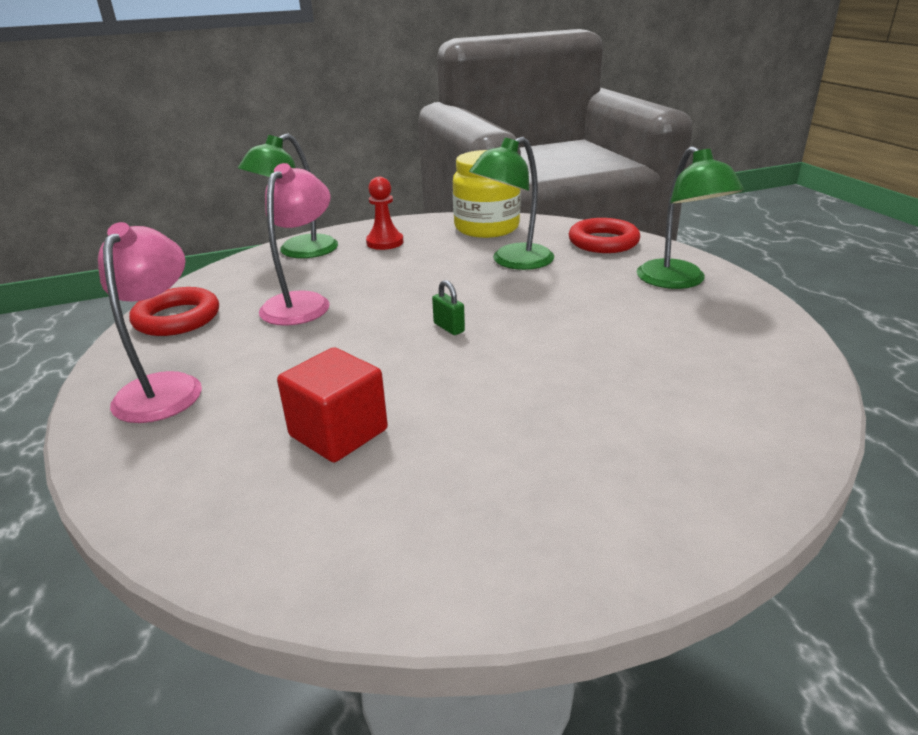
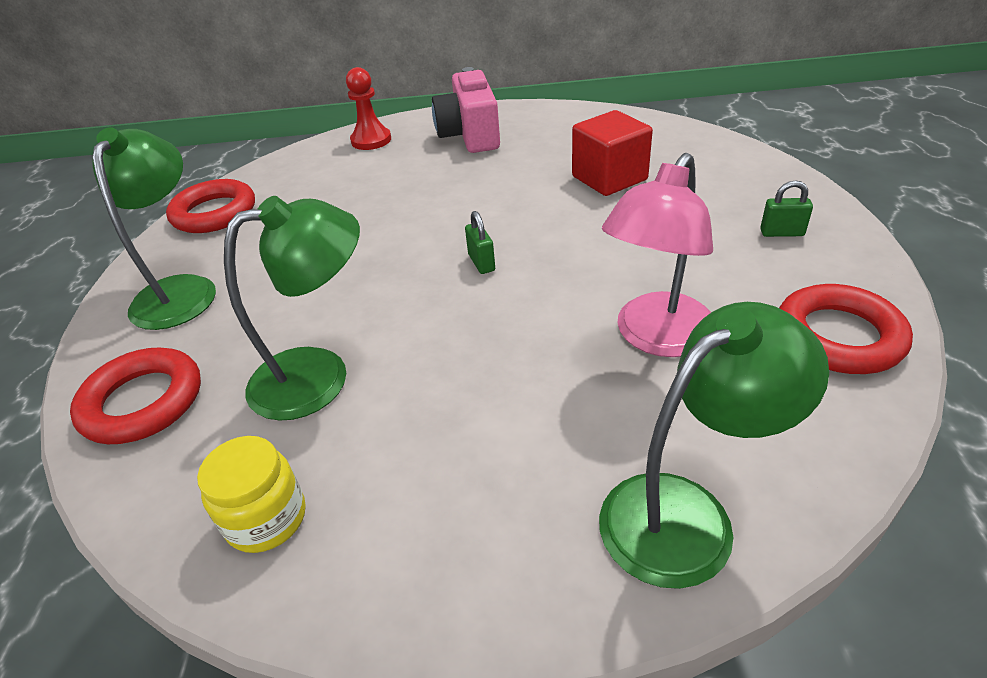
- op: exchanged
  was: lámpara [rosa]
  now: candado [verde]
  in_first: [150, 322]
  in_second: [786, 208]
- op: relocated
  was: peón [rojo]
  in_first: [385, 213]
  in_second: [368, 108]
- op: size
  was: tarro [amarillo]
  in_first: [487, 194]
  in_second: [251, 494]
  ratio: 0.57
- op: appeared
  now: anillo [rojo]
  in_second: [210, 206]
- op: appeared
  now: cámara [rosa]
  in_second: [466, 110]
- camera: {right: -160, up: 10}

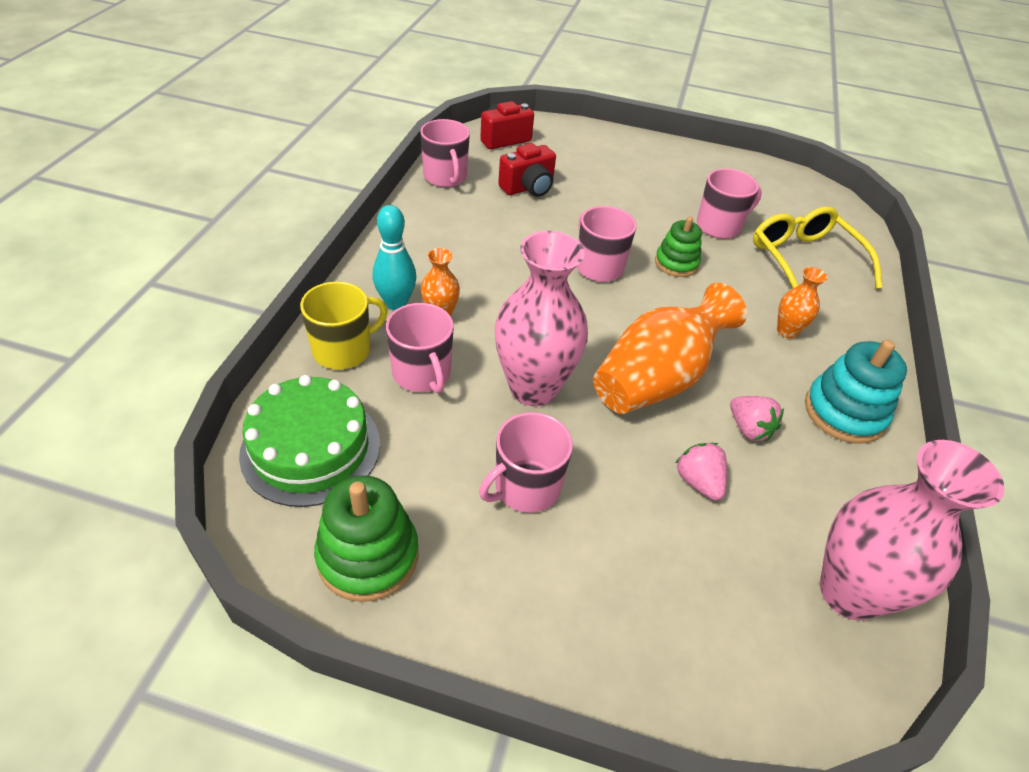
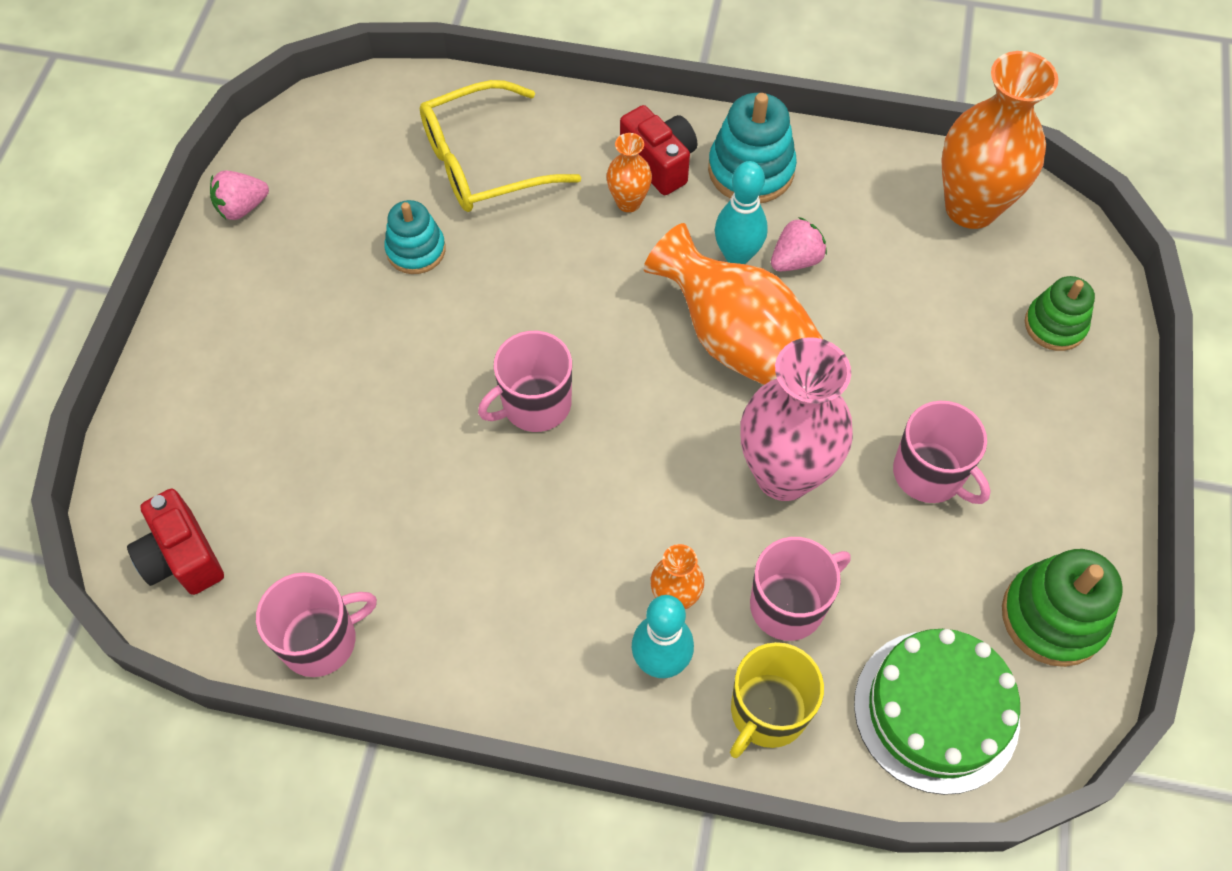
- op: spun
  was: taza [amarillo]
  in_first: [344, 325]
  in_second: [777, 700]
  clockwise: -105
- op: relocated
  was: cámara [rojo]
  in_first: [527, 170]
  in_second: [658, 150]
- op: relocated
  was: juguete apilable [verde]
  in_first: [678, 247]
  in_second: [1060, 313]
- op: relocated
  was: fresa [rosa]
  in_first: [701, 471]
  in_second: [239, 195]
- op: exchanged
  was: taza [rosa]
  now: juguete apilable [turquesa]
  in_first: [729, 204]
  in_second: [415, 237]
- op: colour
  was: florero [rosa]
  now: florero [naranja]
  in_first: [912, 530]
  in_second: [999, 140]
- op: appeared
  now: bolo [turquesa]
  in_second: [741, 212]
- camera: {right: -90, up: 15}

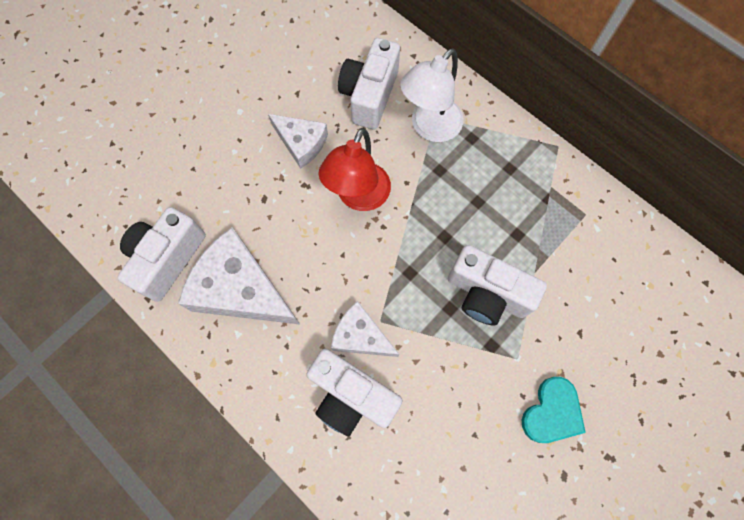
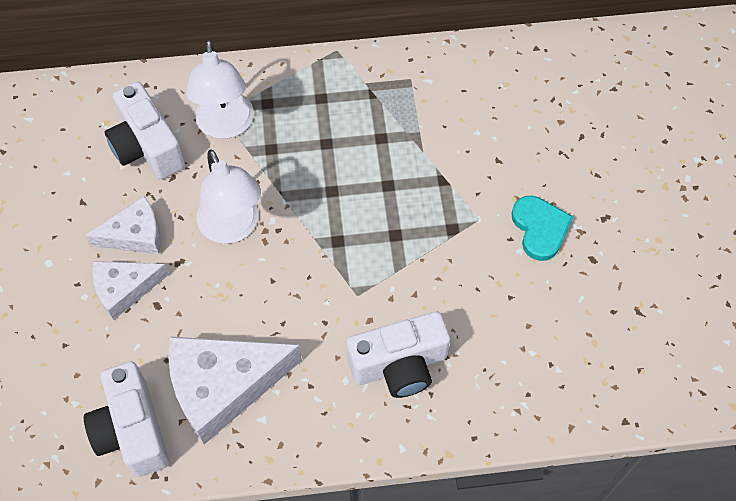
- op: colour
  was: lámpara [rojo]
  now: lámpara [blanco]
  in_first: [355, 169]
  in_second: [229, 196]
- op: relocated
  was: queso [blanco]
  in_first: [365, 329]
  in_second: [130, 290]
- op: missing
  was: cámara [blanco]
  in_first: [497, 285]
- camera: {right: -50, up: -10}

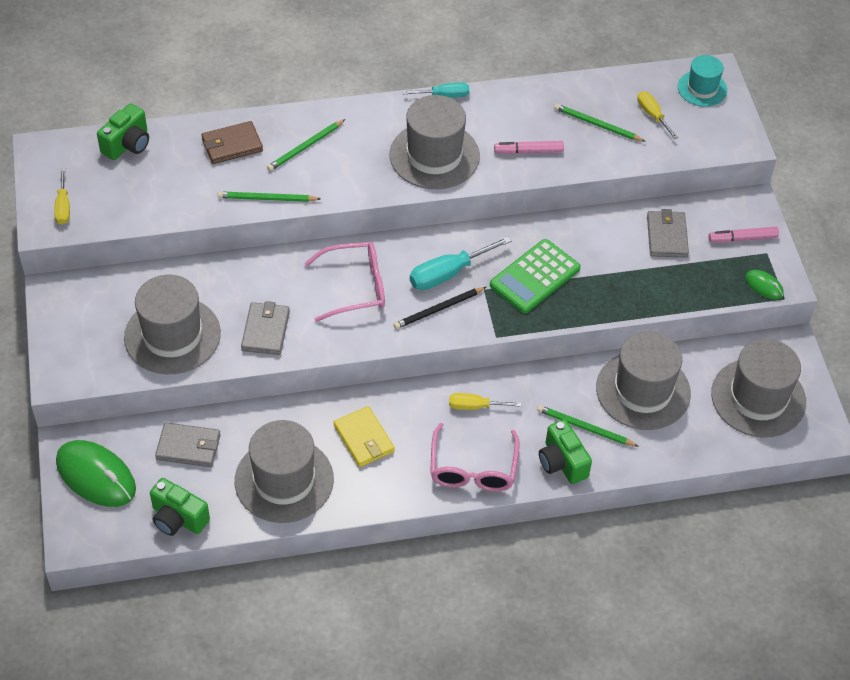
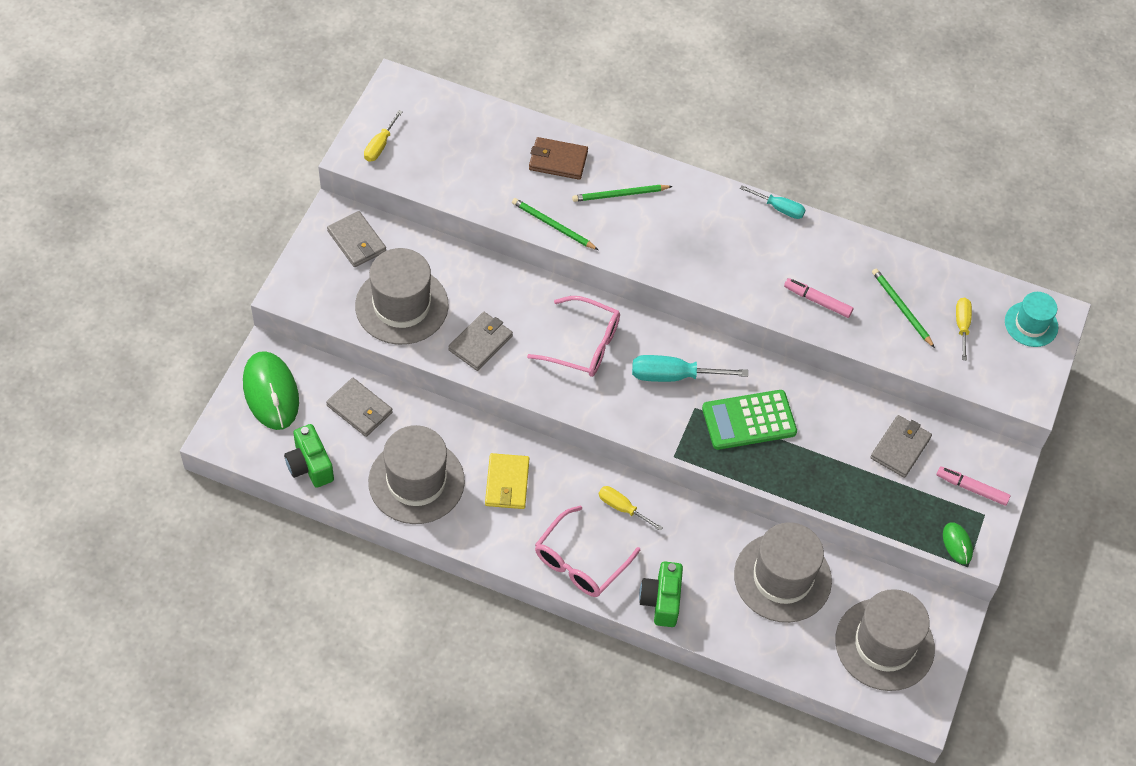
- op: missing
  was: cámara [verde]
  in_first: [123, 132]
- op: missing
  was: sombrero [gris]
  in_first: [434, 142]
- op: missing
  was: lápiz [negro]
  in_first: [440, 308]
- op: missing
  was: lápiz [verde]
  in_first: [588, 426]
- op: appeared
  now: cartera [gris]
  in_second: [356, 239]
- camera: {right: 30, up: 5}

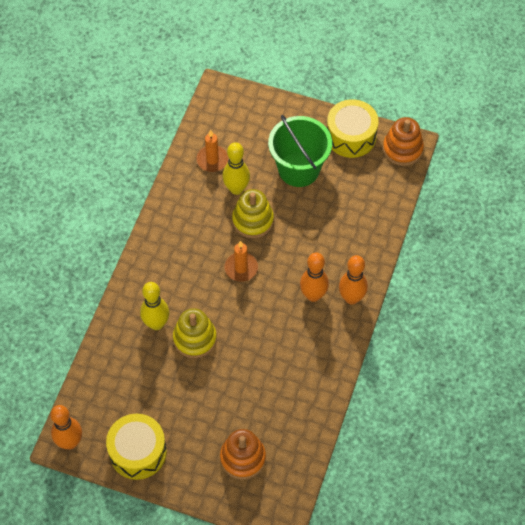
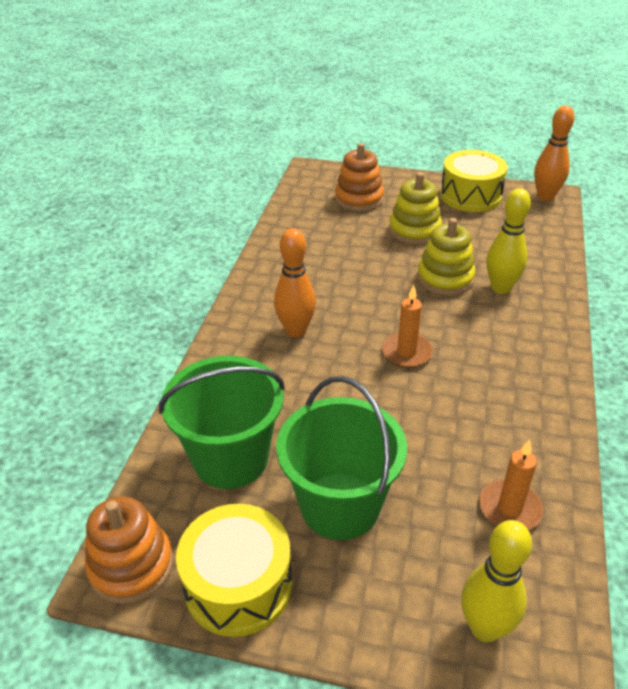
- op: relocated
  was: bolo [amarillo]
  in_first: [236, 168]
  in_second: [496, 581]
- op: relocated
  was: juguete apilable [amarillo]
  in_first: [253, 213]
  in_second: [415, 208]
- op: missing
  was: bolo [naranja]
  in_first: [353, 280]
- op: appeared
  now: balde [verde]
  in_second: [222, 422]
- camera: {right: 175, up: -20}

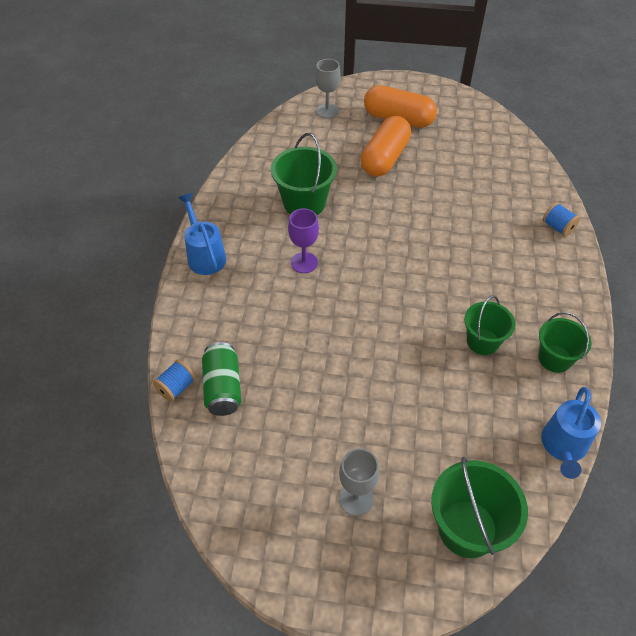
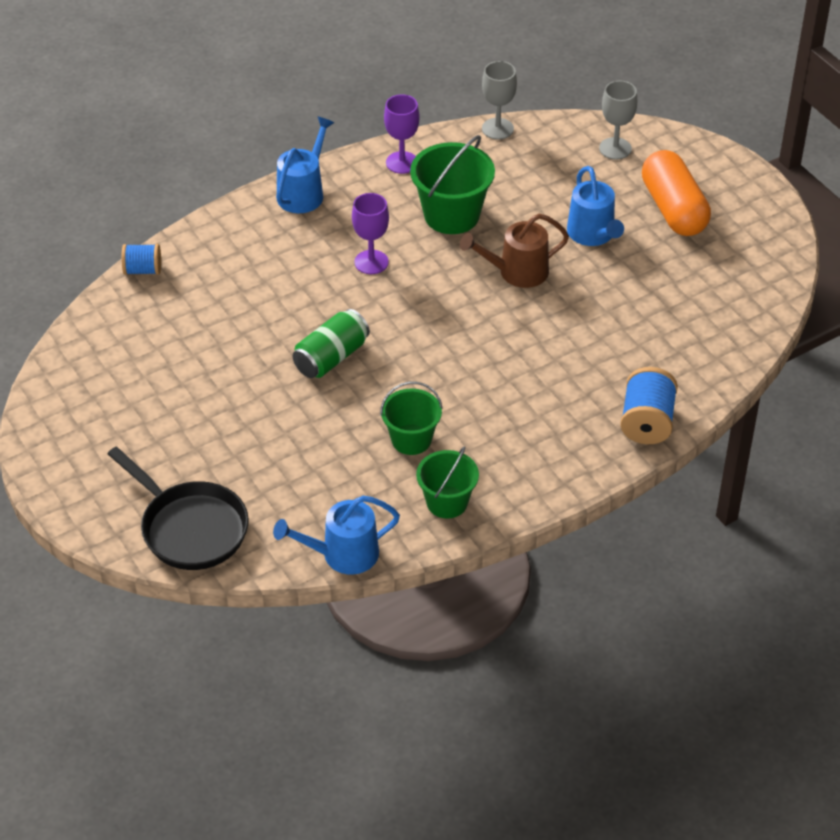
- op: relocated
  was: lata [verde]
  in_first: [221, 379]
  in_second: [331, 343]
- op: relocated
  was: copa [gris]
  in_first: [359, 482]
  in_second: [499, 100]
- op: exchanged
  was: cápsula [naranja]
  now: regadera [azul]
  in_first: [386, 146]
  in_second: [595, 206]
- op: exchanged
  was: balde [verde]
  now: sartén [negro]
  in_first: [479, 507]
  in_second: [178, 508]
- op: size
  was: carrete [azul]
  in_first: [561, 219]
  in_second: [649, 405]
  ratio: 1.56
- op: appeared
  now: copa [morado]
  in_second: [402, 134]
- op: appeared
  now: regadera [marrón]
  in_second: [514, 251]
- camera: {right: 50, up: -5}

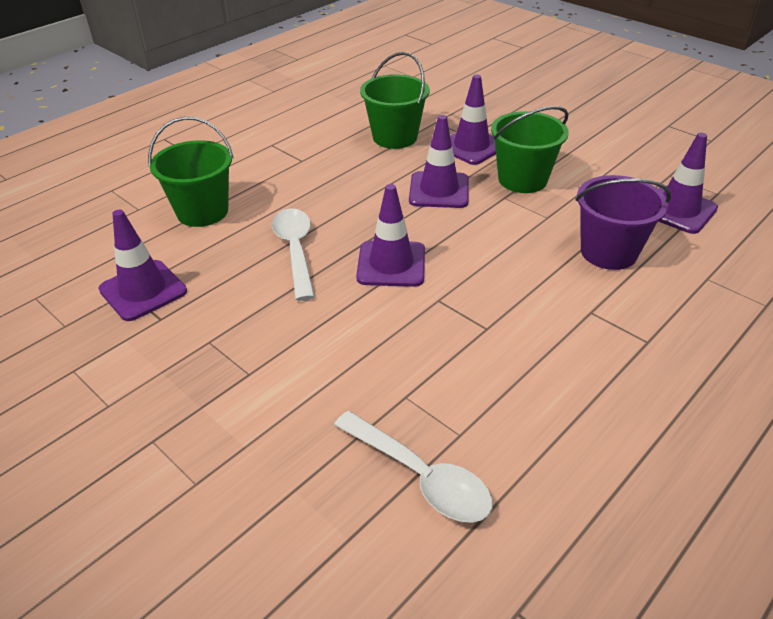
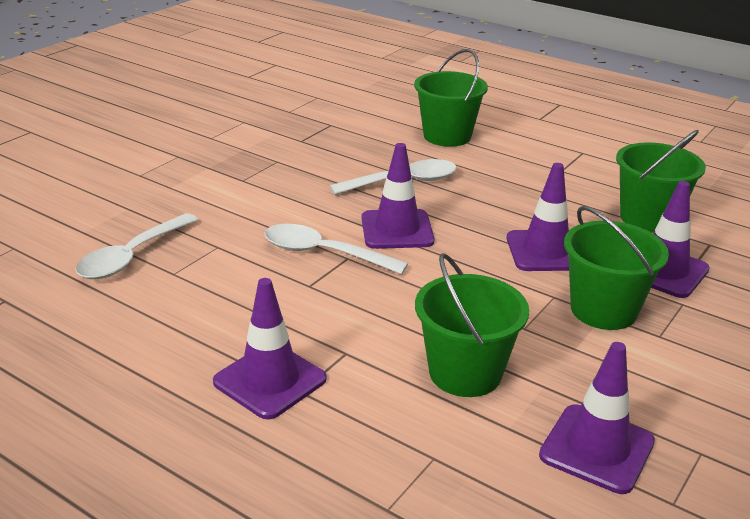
- op: relocated
  was: cono de tráfico [morado]
  in_first: [142, 265]
  in_second: [269, 349]
- op: colour
  was: balde [morado]
  now: balde [verde]
  in_first: [623, 222]
  in_second: [472, 325]
- op: appeared
  now: cuchara [blanco]
  in_second: [336, 249]
- camera: {right: 80, up: -10}

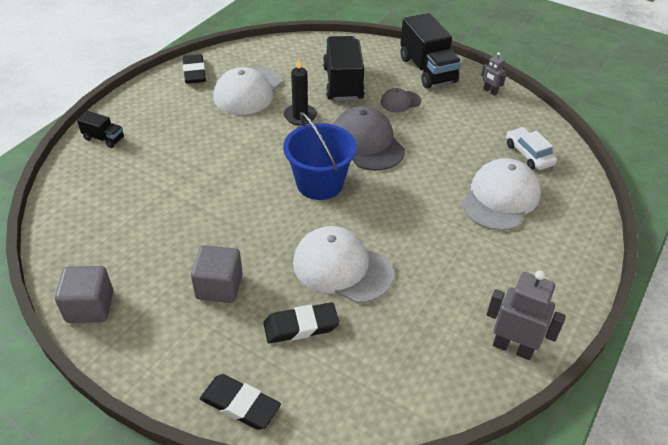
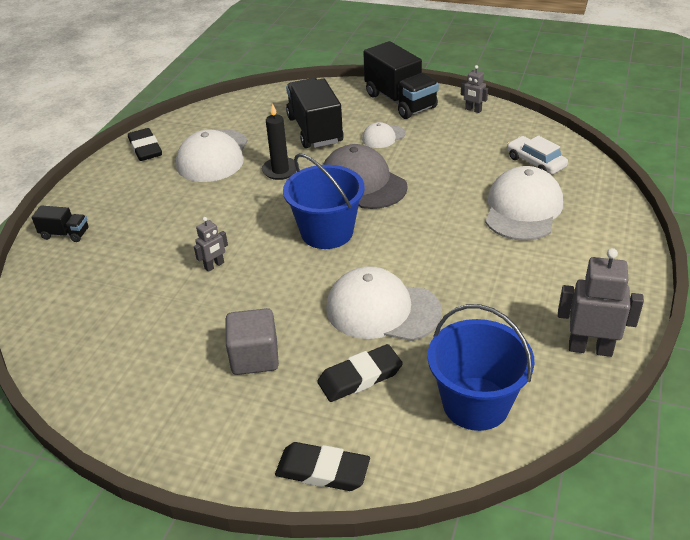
- op: missing
  was: cubo [gris]
  in_first: [84, 294]
- op: colour
  was: gorra [gris]
  now: gorra [blanco]
  in_first: [401, 100]
  in_second: [383, 135]
- op: appeared
  now: robot [gris]
  in_second: [211, 244]
- op: appeared
  now: balde [azul]
  in_second: [481, 367]
- camera: {right: -10, up: -5}

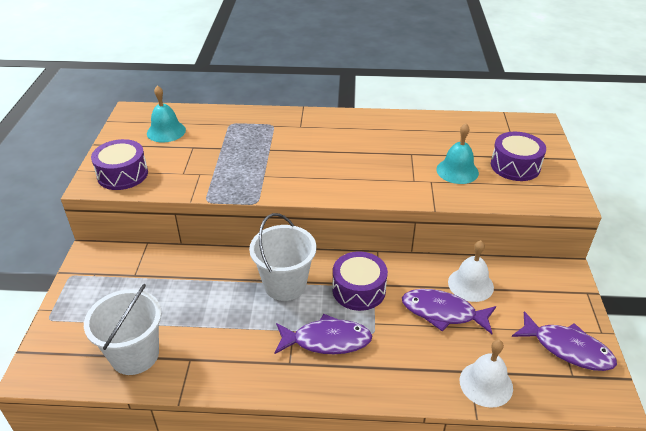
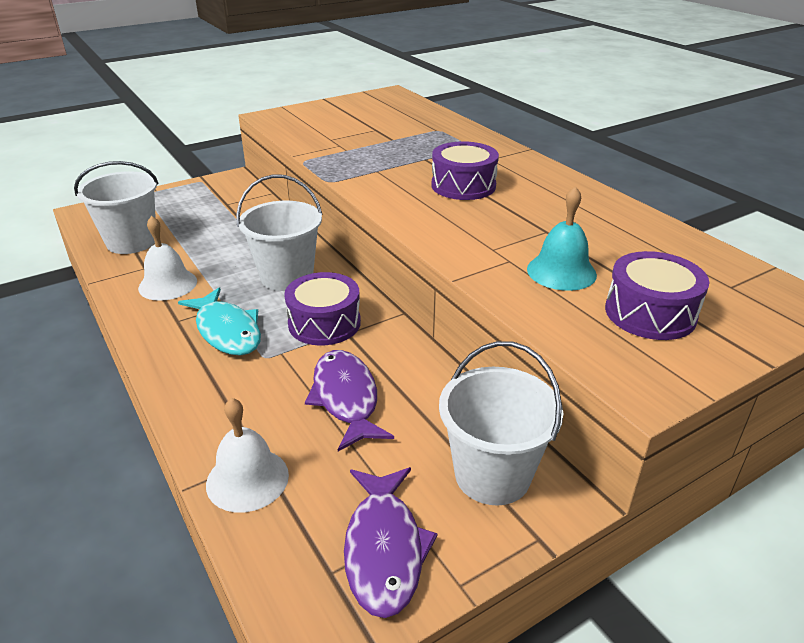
- op: relocated
  was: tambor [morado]
  in_first: [119, 164]
  in_second: [465, 170]
- op: missing
  was: campana [turquesa]
  in_first: [166, 114]
- op: colour
  was: pez [morado]
  now: pez [turquesa]
  in_first: [323, 334]
  in_second: [219, 321]
- op: relocated
  was: campana [blanco]
  in_first: [471, 271]
  in_second: [167, 258]
- op: appeared
  now: balde [blanco]
  in_second: [501, 423]
- camera: {right: 55, up: -5}

